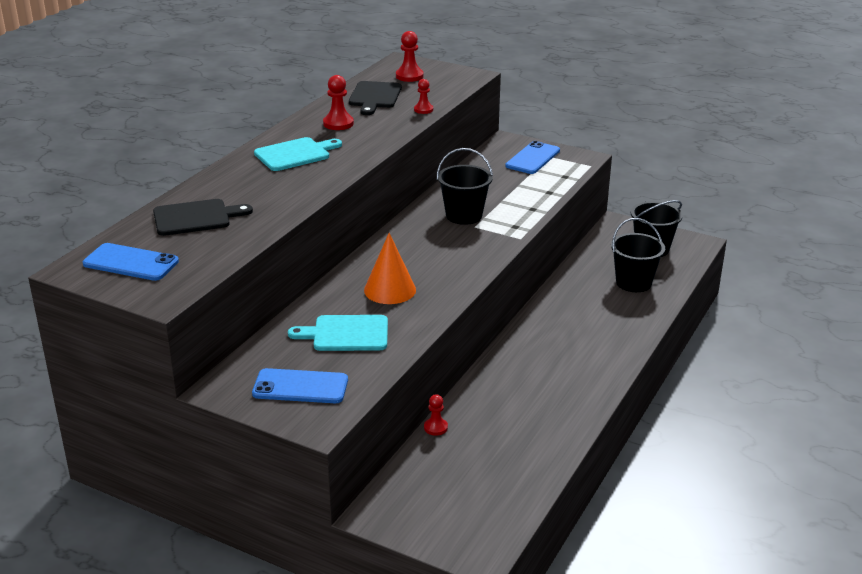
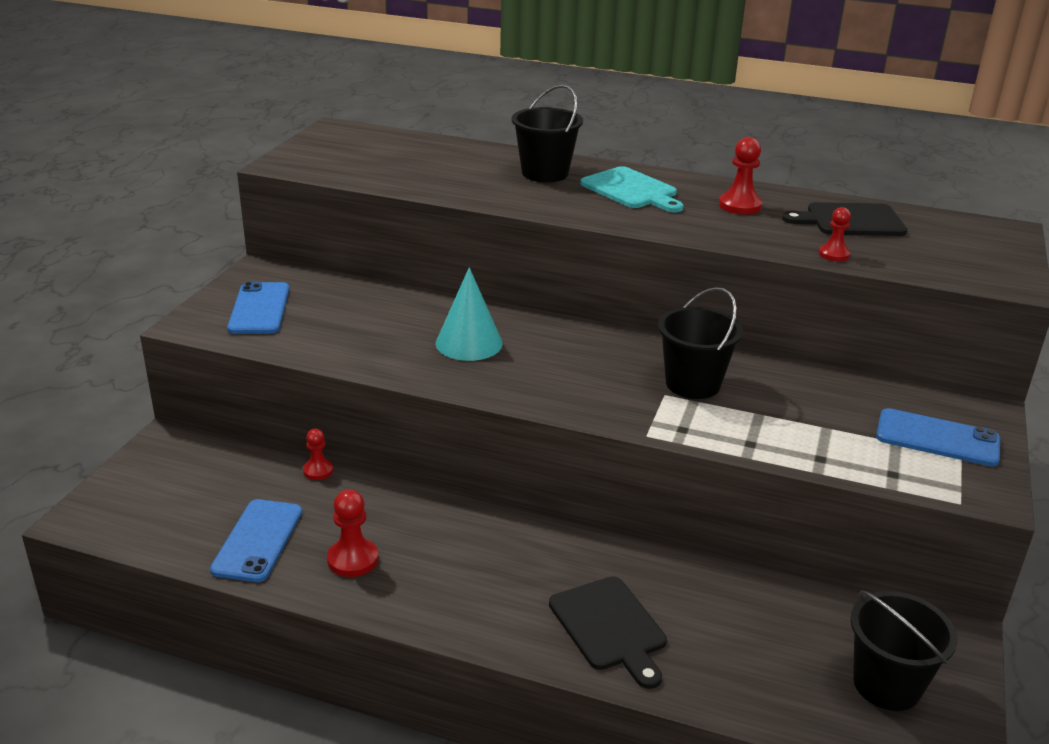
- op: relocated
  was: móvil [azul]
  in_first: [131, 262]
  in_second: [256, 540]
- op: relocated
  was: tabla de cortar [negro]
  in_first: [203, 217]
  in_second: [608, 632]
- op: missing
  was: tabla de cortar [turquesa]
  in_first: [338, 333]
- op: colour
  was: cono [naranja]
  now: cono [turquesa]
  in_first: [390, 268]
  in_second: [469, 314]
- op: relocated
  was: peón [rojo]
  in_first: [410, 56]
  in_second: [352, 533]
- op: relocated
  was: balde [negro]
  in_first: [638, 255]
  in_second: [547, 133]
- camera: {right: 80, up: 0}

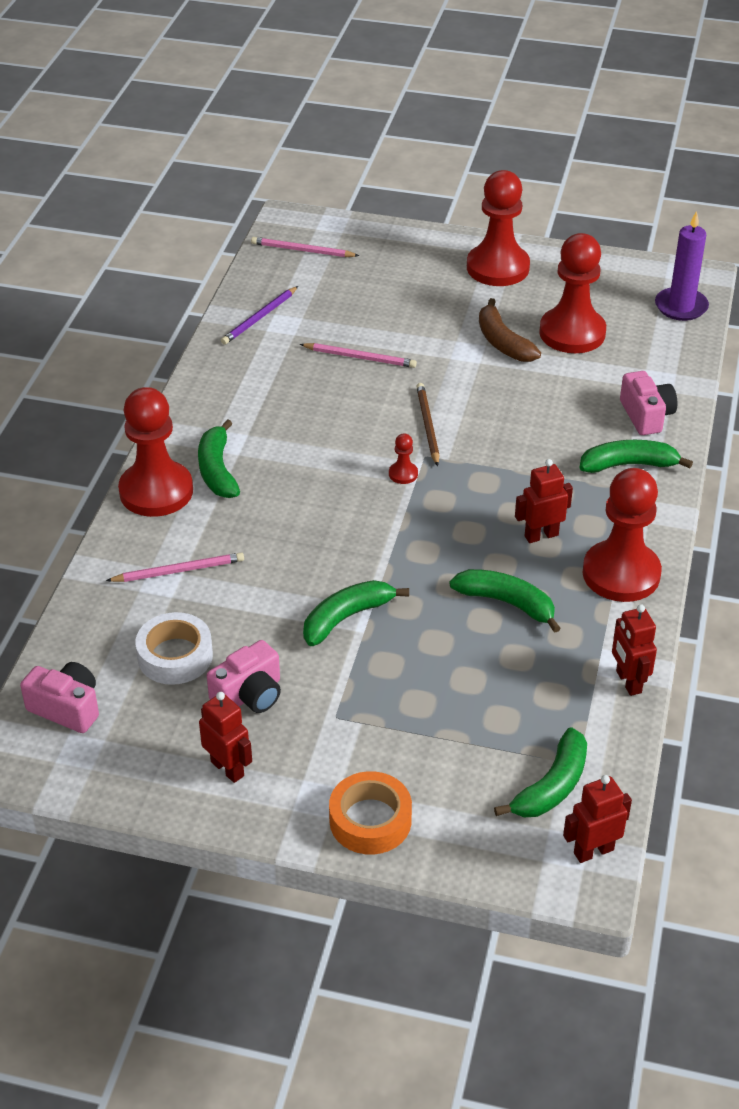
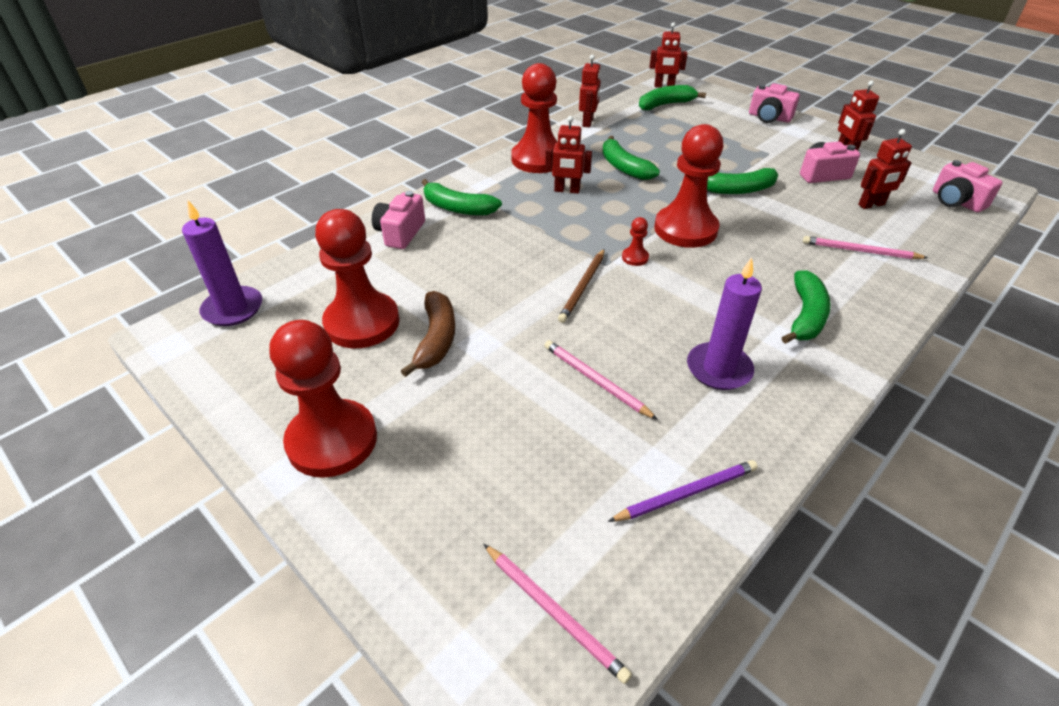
- op: relocated
  was: peón [rojo]
  in_first: [155, 452]
  in_second: [688, 186]
- op: exchanged
  was: cinta adhesiva [blanco]
  now: robot [rojo]
  in_first: [174, 648]
  in_second: [885, 169]
- op: exchanged
  was: cinta adhesiva [naranja]
  now: cámara [rosa]
  in_first: [370, 813]
  in_second: [774, 103]
- op: appeared
  now: vela [morado]
  in_second: [724, 323]
- camera: {right: -150, up: 0}

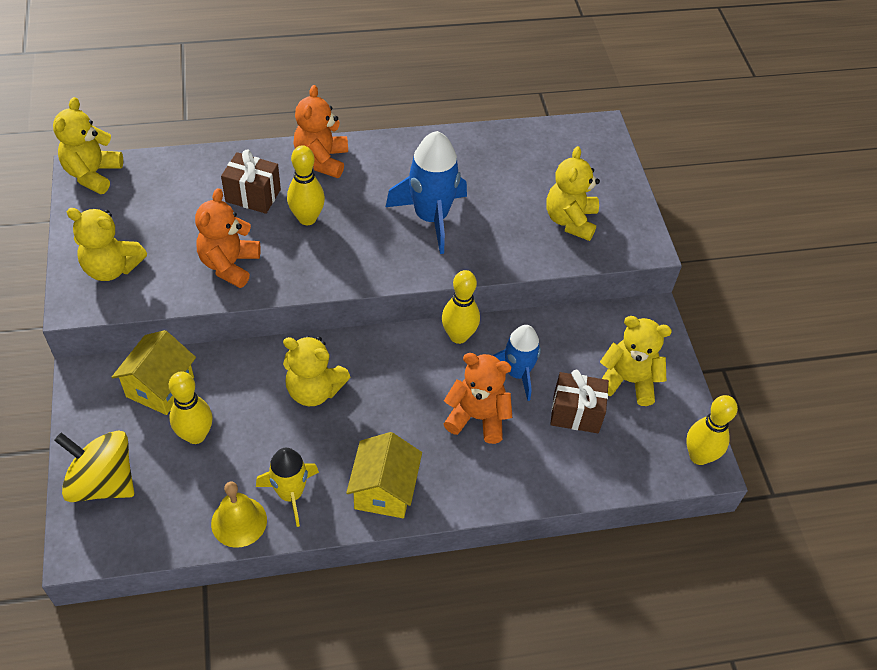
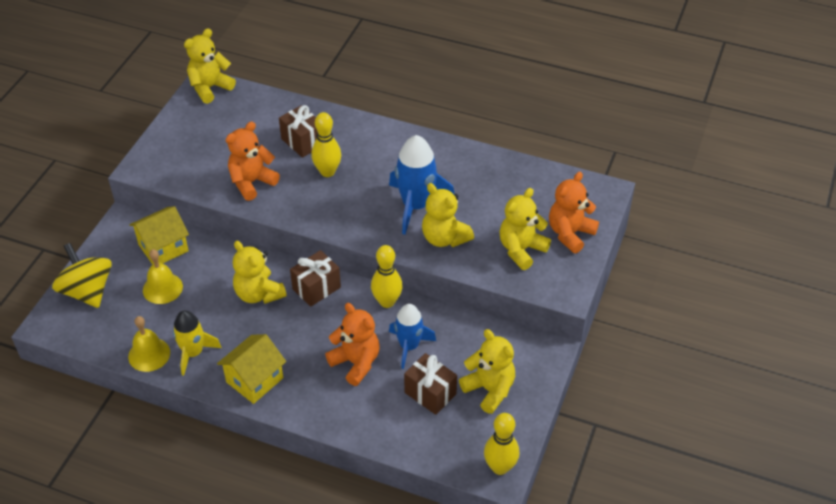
- op: relocated
  was: osito [amarillo]
  in_first: [107, 244]
  in_second: [448, 215]
- op: exchanged
  was: bolo [amarillo]
  now: campana [amarillo]
  in_first: [191, 408]
  in_second: [163, 276]
- op: relocated
  was: osito [naranja]
  in_first: [320, 131]
  in_second: [574, 212]
- op: appeared
  now: regalo [marrón]
  in_second: [315, 278]
- camera: {right: 35, up: -5}

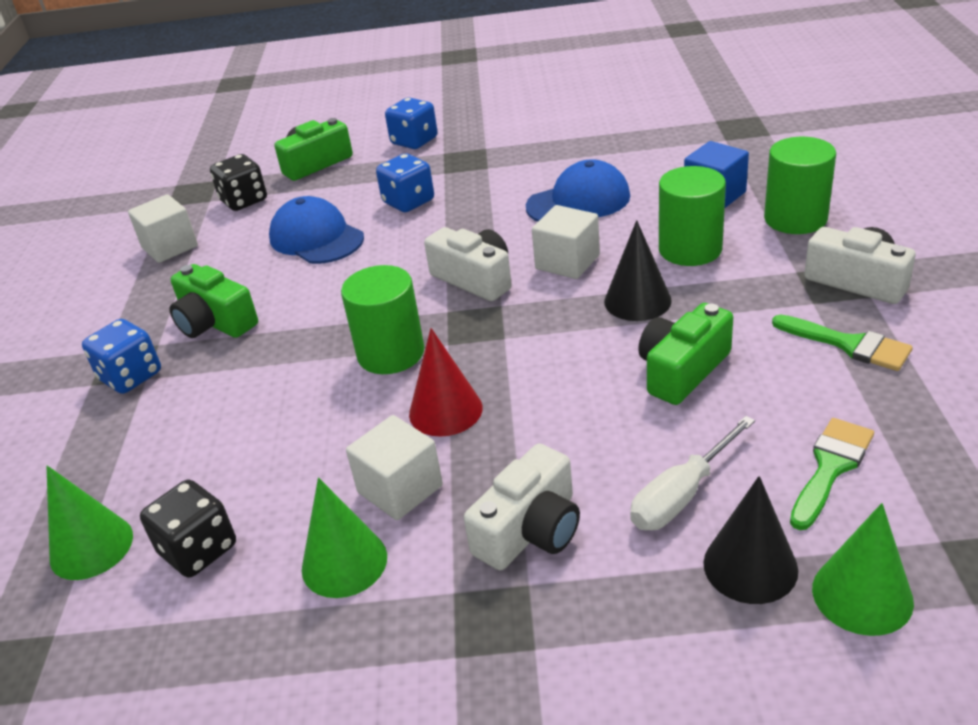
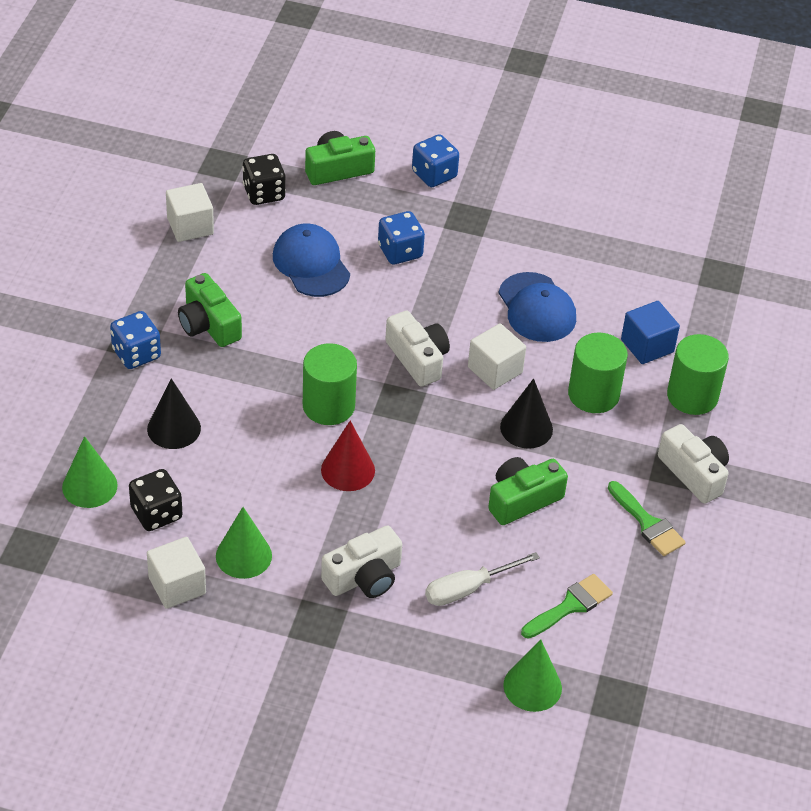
- op: relocated
  was: cubo [blanco]
  in_first: [394, 467]
  in_second: [176, 573]
- op: spun
  was: gorra [azul]
  in_first: [578, 190]
  in_second: [537, 307]
  clockwise: 75
- op: relocated
  was: cono [negro]
  in_first: [750, 540]
  in_second: [174, 413]
- camera: {right: 10, up: 10}

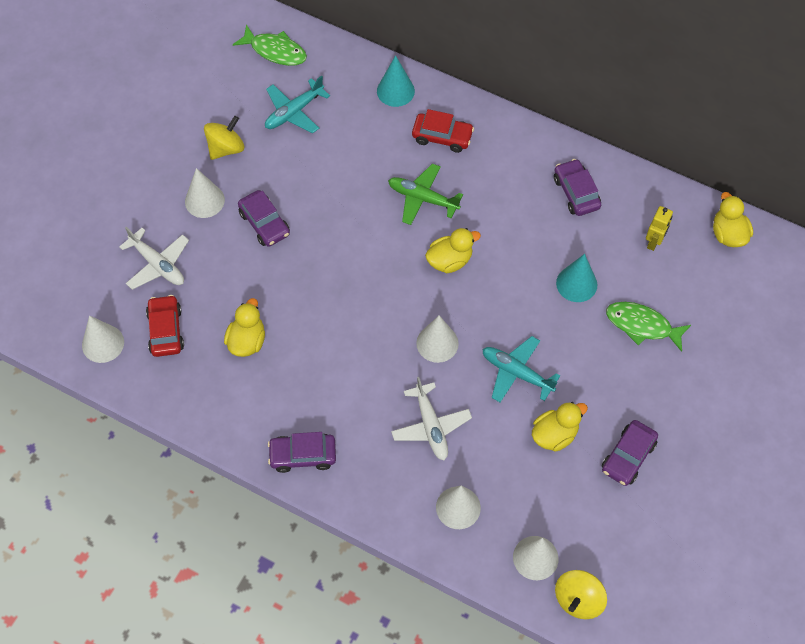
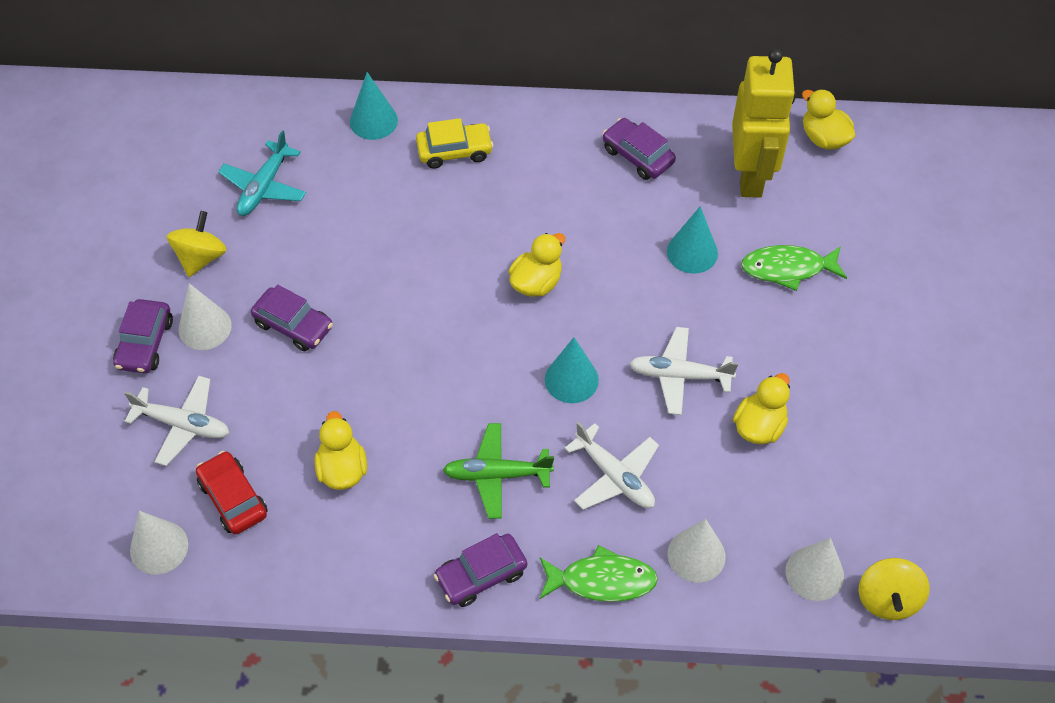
- op: relocated
  was: pez [verde]
  in_first: [270, 45]
  in_second: [598, 573]
- op: relocated
  was: avión [verde]
  in_first: [425, 194]
  in_second: [498, 471]
- op: colour
  was: coche [rojo]
  now: coche [amarillo]
  in_first: [443, 131]
  in_second: [454, 143]
- op: colour
  was: cono [blanco]
  now: cono [turquesa]
  in_first: [437, 339]
  in_second: [572, 370]
- op: colour
  was: avión [turquesa]
  now: avión [blanco]
  in_first: [521, 369]
  in_second: [683, 371]
- op: relocated
  was: coche [morado]
  in_first: [630, 453]
  in_second: [143, 336]
- op: size
  was: robot [amarillo]
  in_first: [659, 228]
  in_second: [764, 123]
  ratio: 2.29
- camera: {right: -25, up: -5}

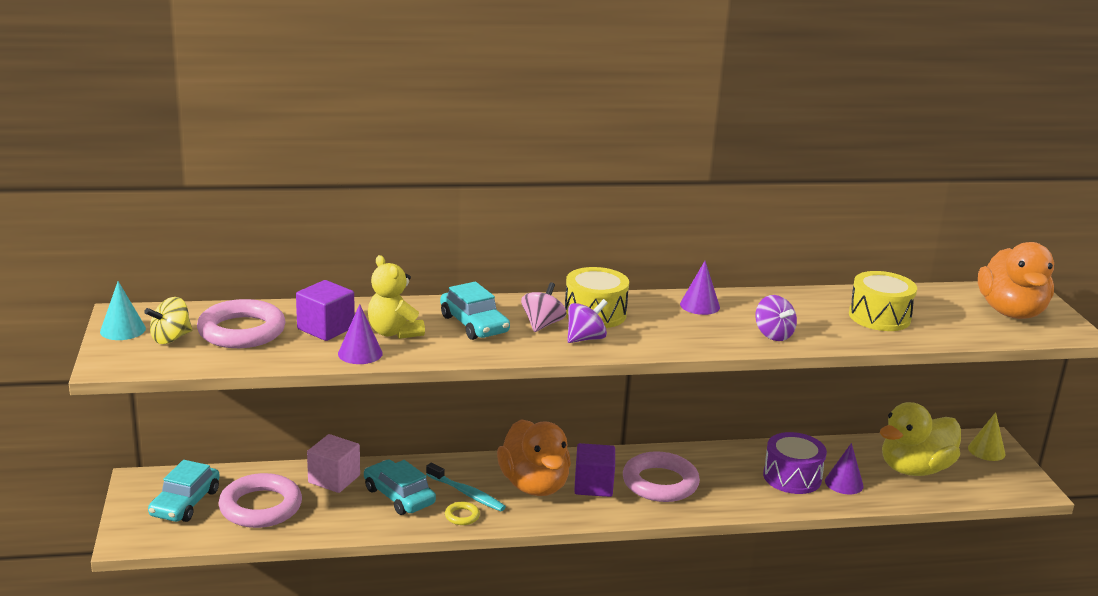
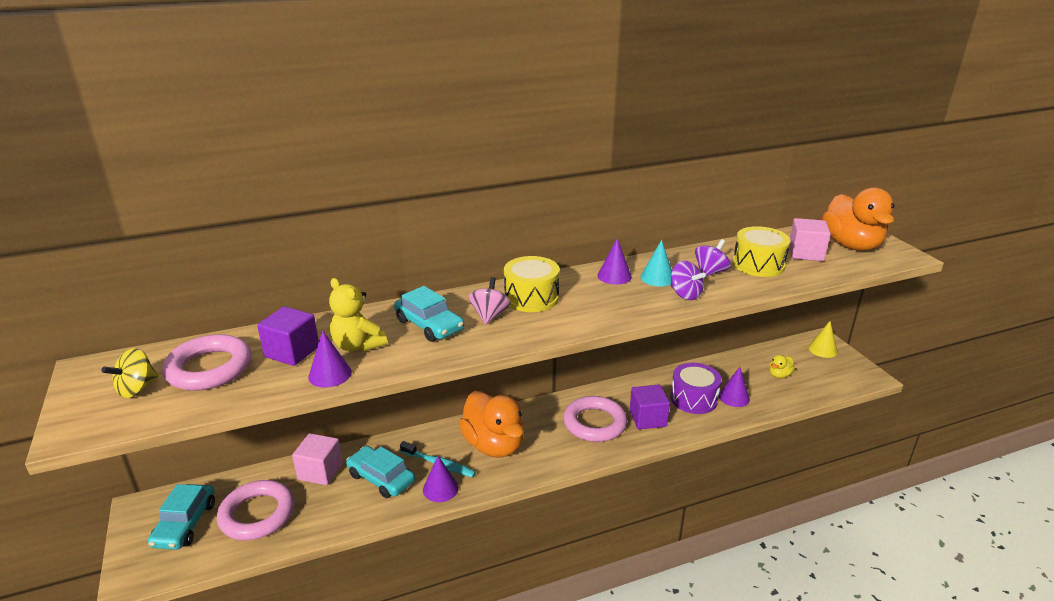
- op: relocated
  was: cono [turquesa]
  in_first: [123, 310]
  in_second: [656, 263]
- op: exchanged
  was: anillo [amarillo]
  now: cono [morado]
  in_first: [462, 513]
  in_second: [441, 479]
- op: relocated
  was: peonza [morado]
  in_first: [587, 321]
  in_second: [713, 258]
- op: relocated
  was: cubo [morado]
  in_first: [594, 470]
  in_second: [650, 407]
- op: size
  was: pato [amarillo]
  in_first: [920, 439]
  in_second: [782, 366]
  ratio: 0.43
- op: appeared
  now: cubo [rosa]
  in_second: [810, 239]
- camera: {right: -10, up: 5}

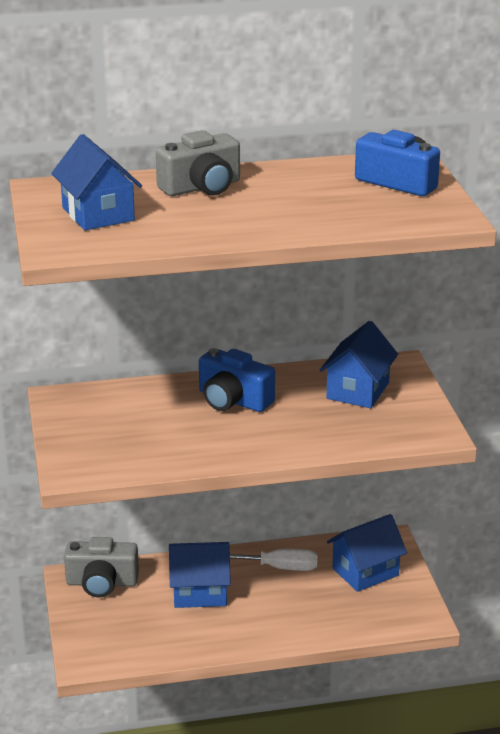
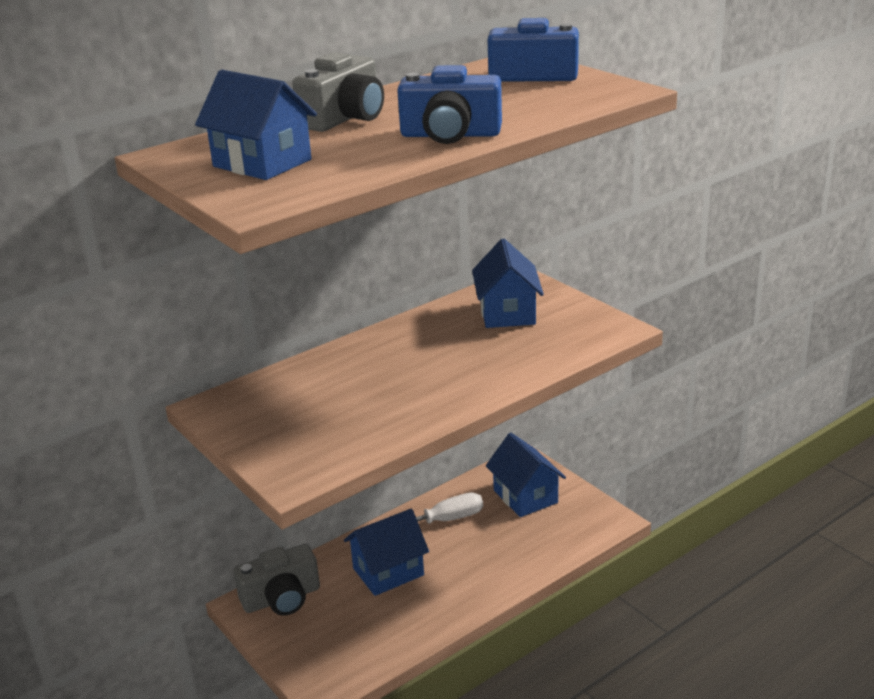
- op: relocated
  was: cámara [azul]
  in_first: [237, 380]
  in_second: [449, 104]
- op: spun
  was: casa [azul]
  in_first: [367, 553]
  in_second: [526, 475]
  clockwise: -60
- camera: {right: -25, up: 0}

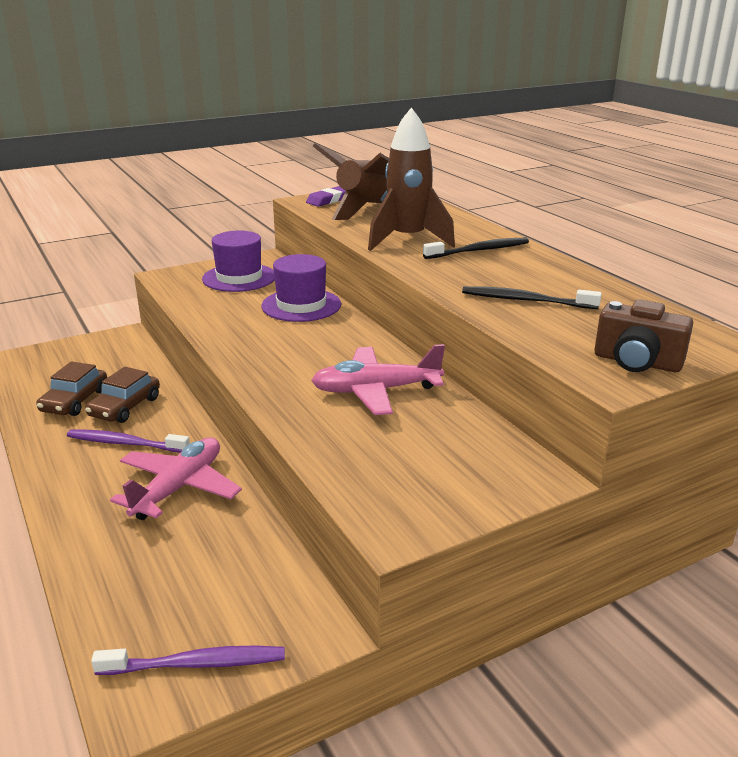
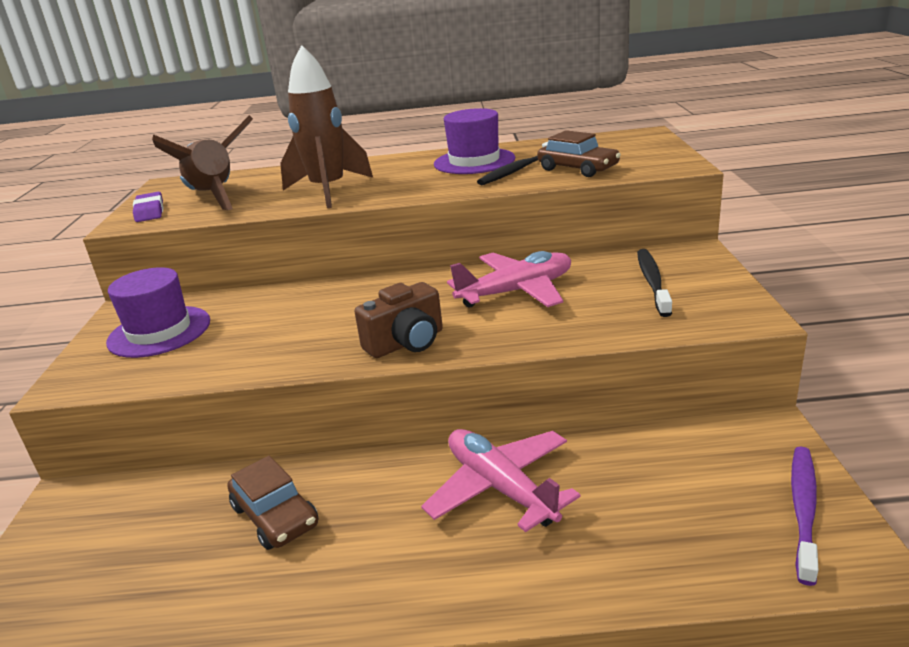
- op: relocated
  was: coche [marrón]
  in_first: [71, 389]
  in_second: [579, 153]
- op: missing
  was: cepillo de dientes [morado]
  in_first: [128, 441]
- op: relocated
  was: sombrero [morado]
  in_first: [301, 288]
  in_second: [474, 141]
- op: spun
  was: avión [rosa]
  in_first: [378, 379]
  in_second: [509, 279]
  clockwise: -135
- op: relocated
  was: cepillo de dientes [negro]
  in_first: [476, 248]
  in_second: [654, 283]
- op: relocated
  was: cámara [marrón]
  in_first: [643, 335]
  in_second: [398, 320]
- camera: {right: -60, up: 0}

